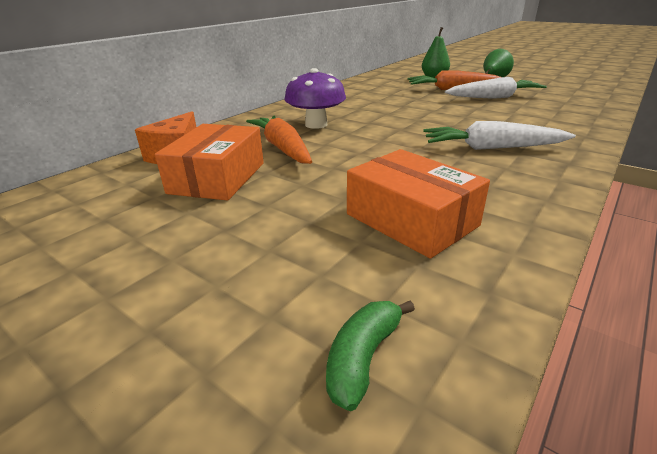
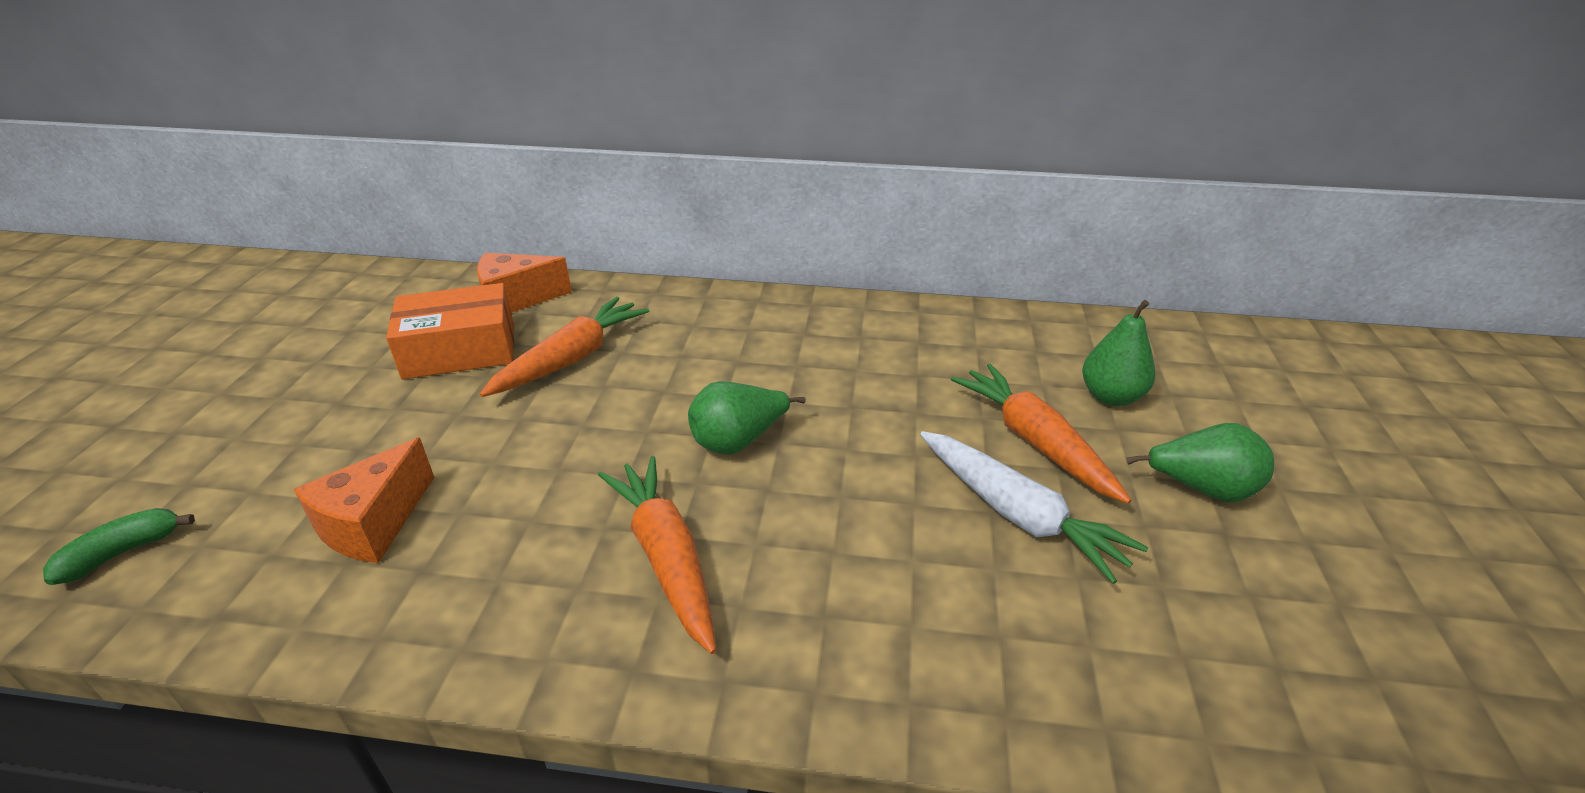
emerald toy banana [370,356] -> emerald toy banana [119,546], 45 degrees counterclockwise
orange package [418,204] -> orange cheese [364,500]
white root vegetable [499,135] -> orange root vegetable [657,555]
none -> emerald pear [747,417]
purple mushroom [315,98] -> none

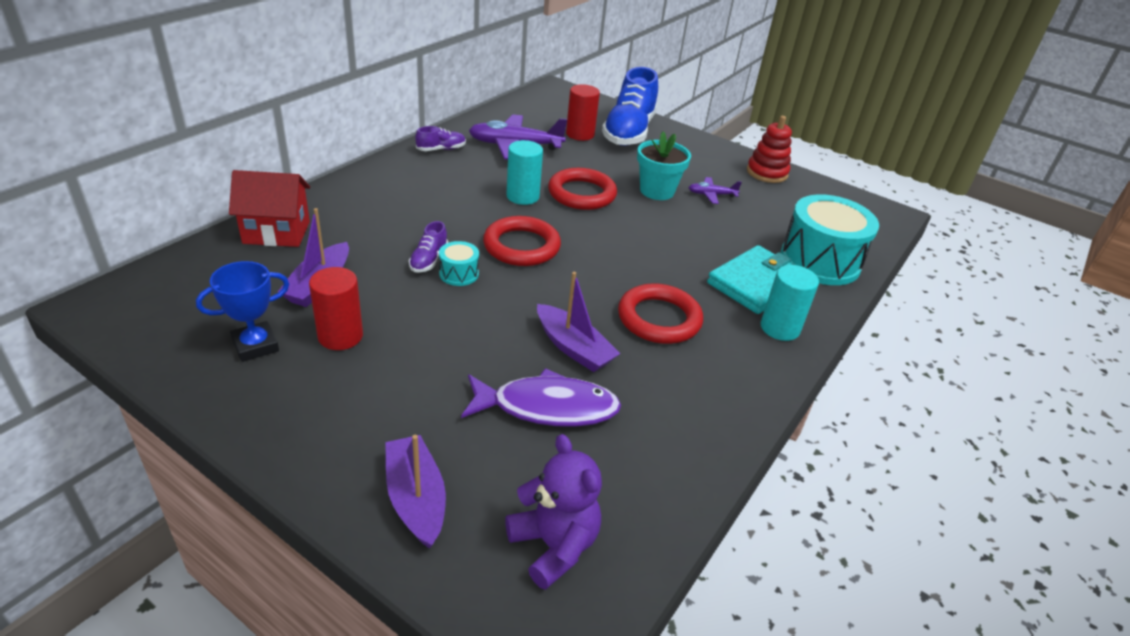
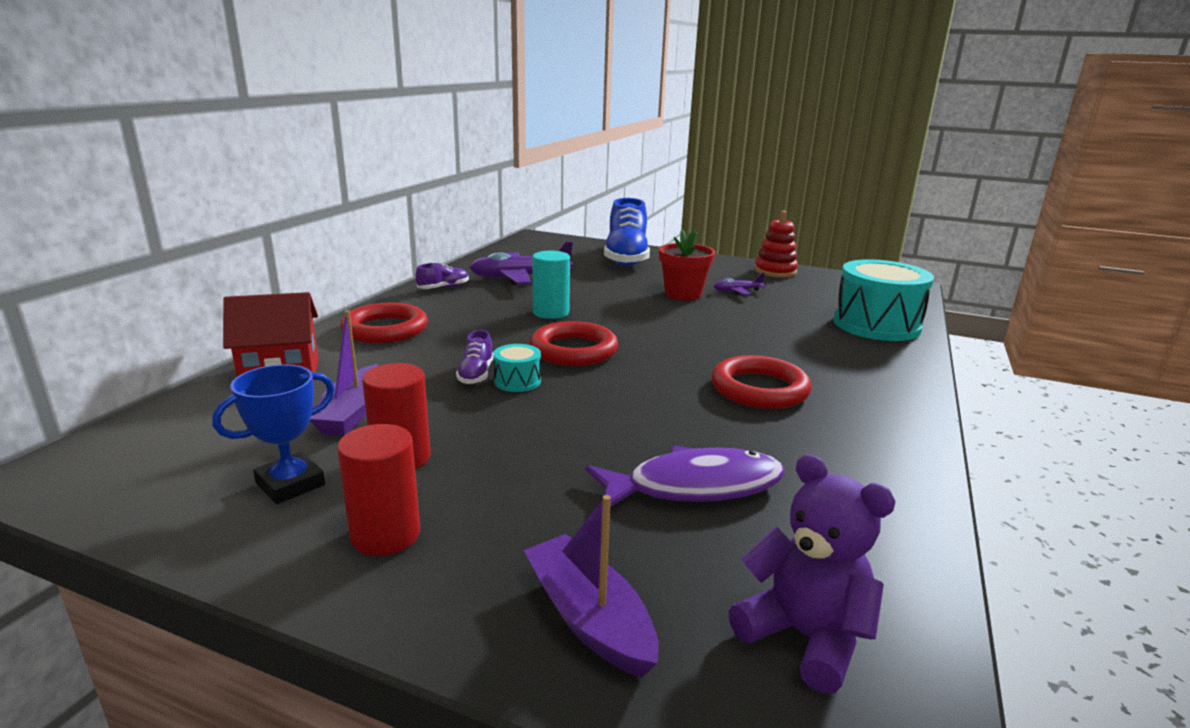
scarlet solid cylinder [583,112] -> scarlet solid cylinder [378,490], moved
scarlet ring [582,189] -> scarlet ring [384,323], moved
teal flower pot [664,166] -> scarlet flower pot [687,264]
purple sailboat [578,322] -> none
teal wallet [750,279] -> none
teal solid cylinder [790,303] -> none

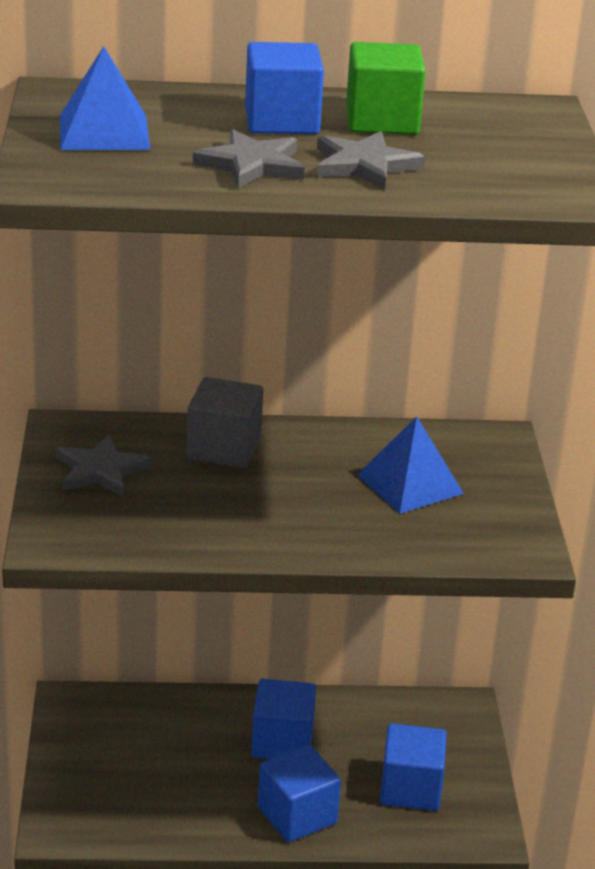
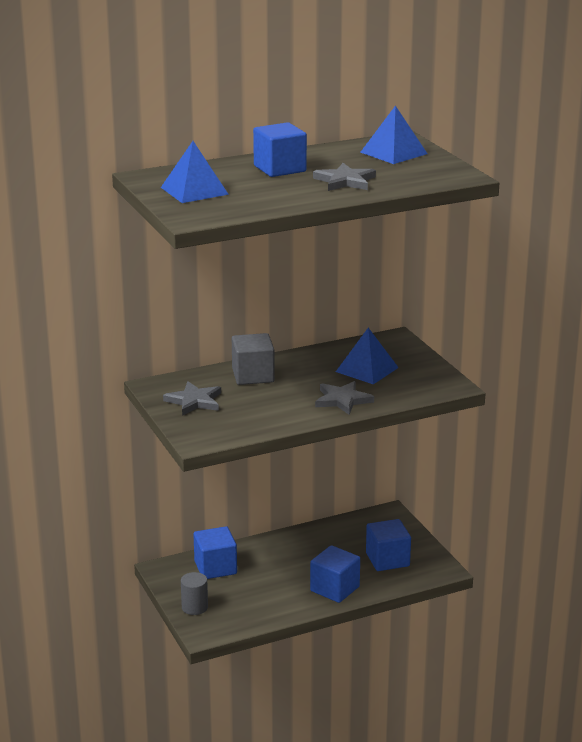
none -> gray solid cylinder [194,593]
cobalt block [283,719] -> cobalt block [215,552], moved
gray star shape [249,159] -> gray star shape [344,398], moved
none -> cobalt solid pyramid [394,134]
emerald block [386,88] -> none

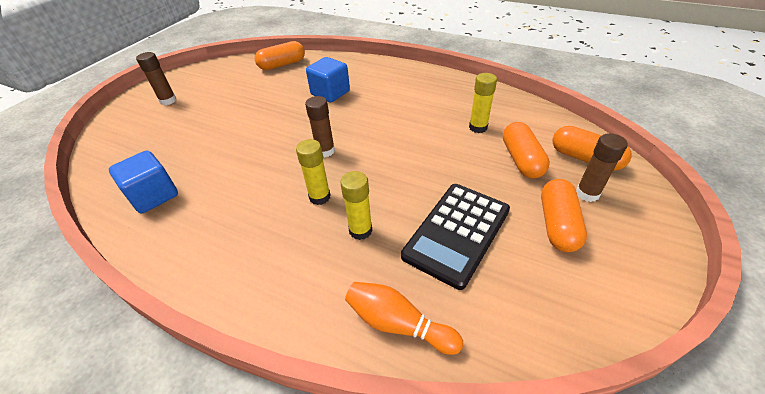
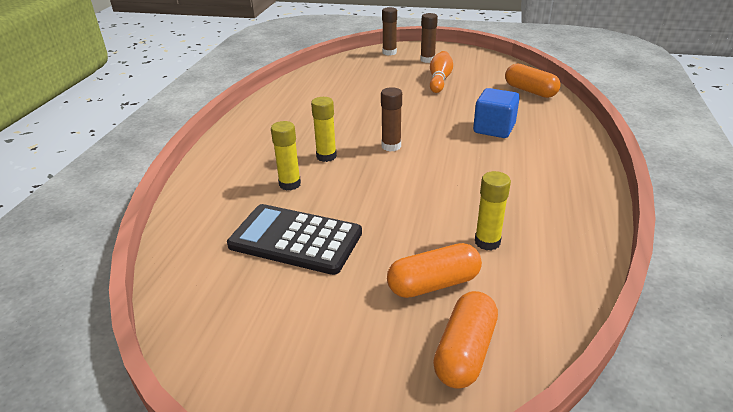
dark brown stick of glue [602,167] -> dark brown stick of glue [389,31], moved
orange bowling pin [404,318] -> orange bowling pin [441,72], moved
cobalt block [143,182] -> none
orange capsule [564,215] -> none

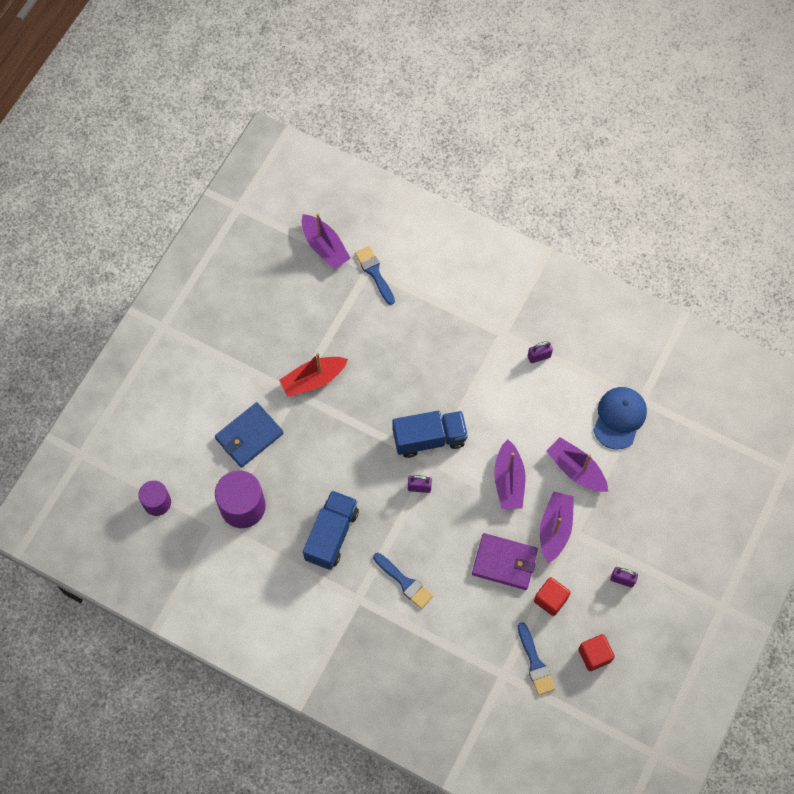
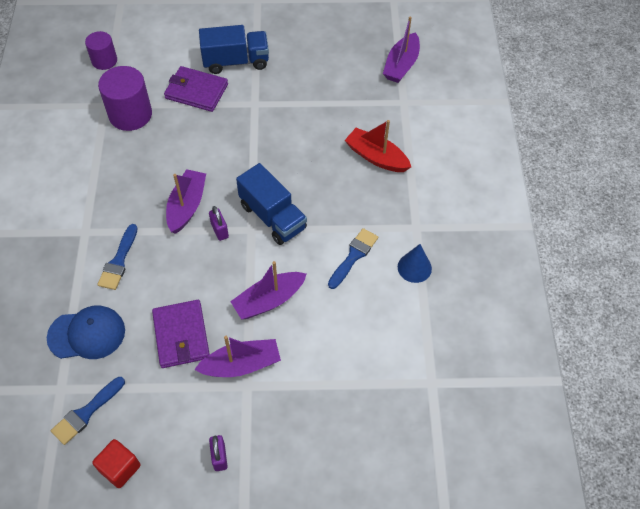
cobalt baseball cap [620,418] -> cobalt baseball cap [86,332], moved
cobalt wallet [249,435] -> purple wallet [196,89]
purple sailboat [577,464] -> purple sailboat [186,201], moved
cobalt lorry [331,530] -> cobalt lorry [234,49], moved
cobalt paintbrush [375,275] -> cobalt paintbrush [353,258], moved
scarlet sailboat [313,375] -> scarlet sailboat [378,146], moved
purple small lock [540,352] -> cobalt solid cone [415,263]
scarlet block [552,596] -> none

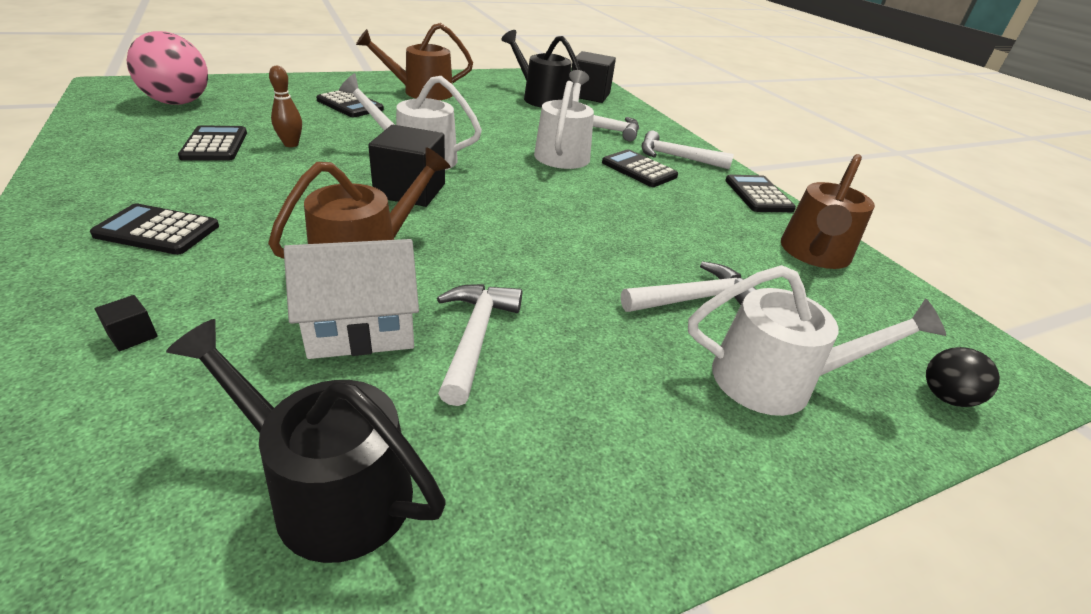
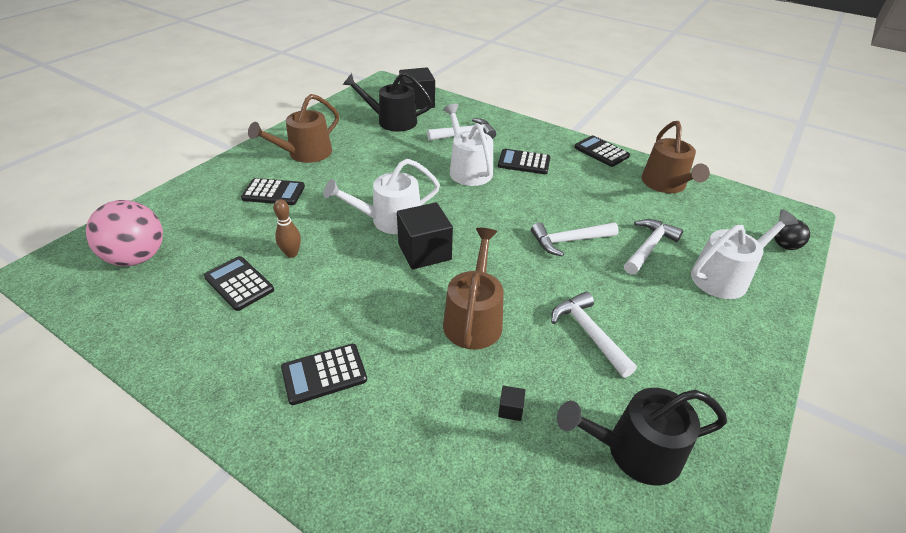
ebony block [126,323] -> ebony block [511,403], moved
white carpenter's hammer [688,150] -> white carpenter's hammer [575,239], moved
white cottage [351,299] -> none

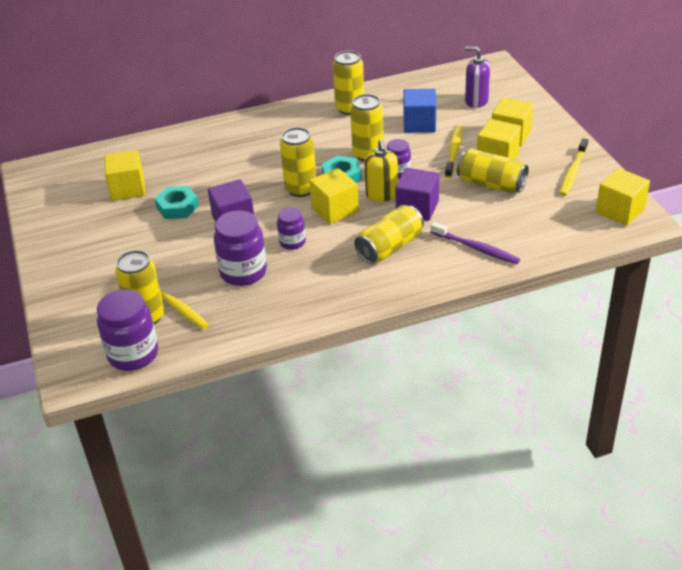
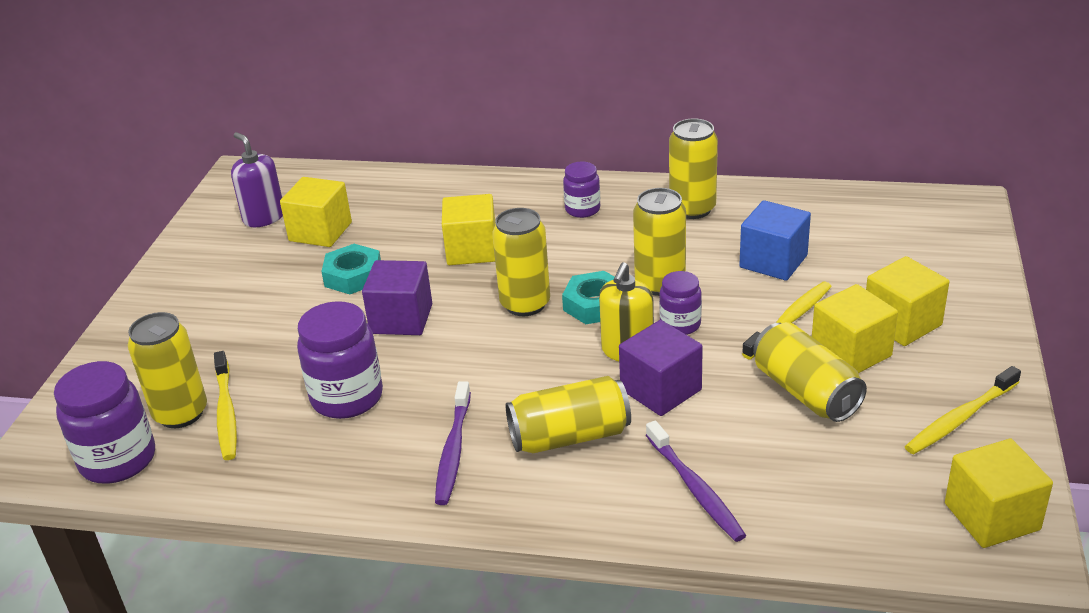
purple soap pump [478,77] -> purple soap pump [257,179], moved
none -> purple tooth brush [453,443]
golden block [334,196] -> golden block [469,229], moved
purple jar [291,228] -> purple jar [581,190], moved

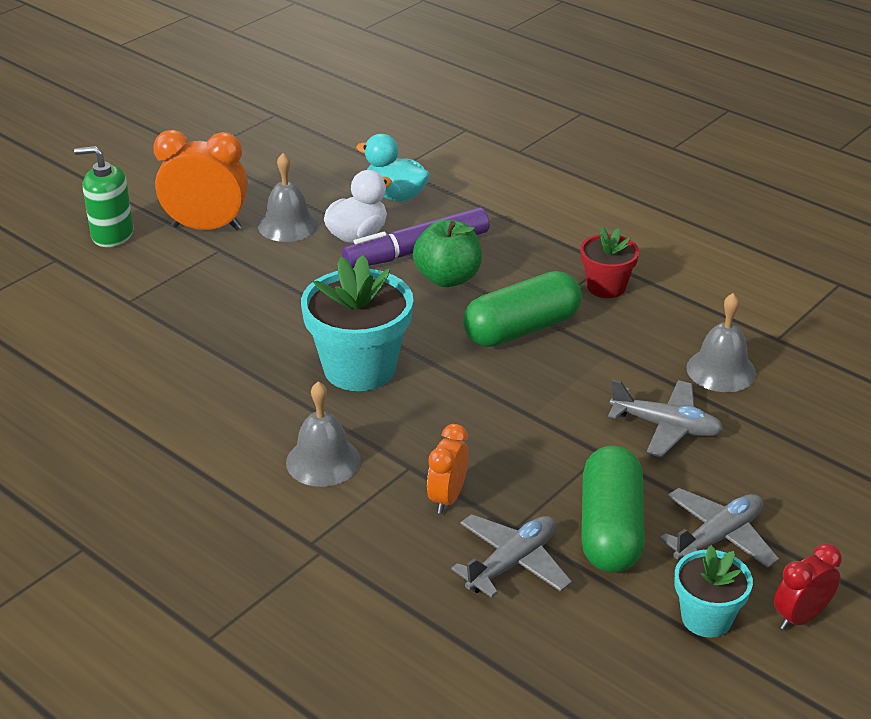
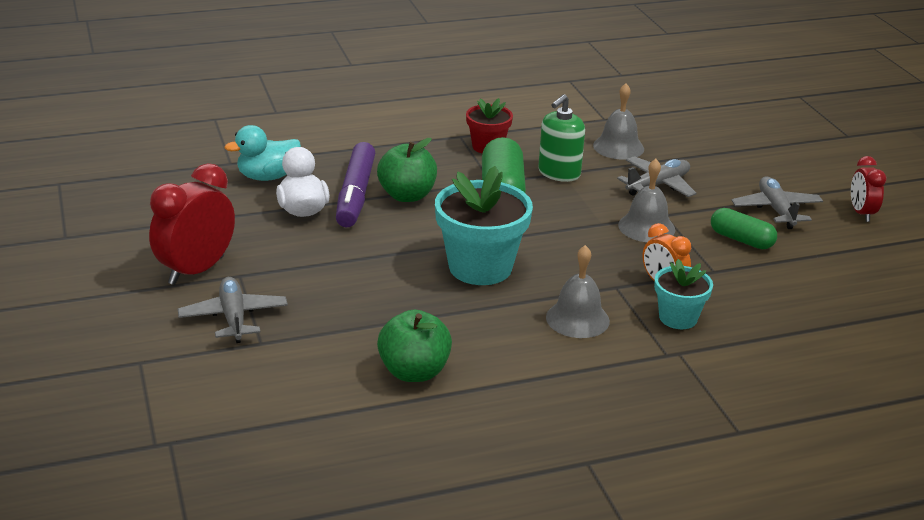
orange alarm clock [200,180] -> scarlet alarm clock [192,224]
gray aeroplane [511,556] -> gray aeroplane [233,310], moved
none -> emerald toy apple [414,346]
emerald soap pump [103,196] -> emerald soap pump [561,138], moved
gray hand bell [288,197] -> gray hand bell [646,200], moved
teal flower pot [713,592] -> teal flower pot [683,294], moved
emerald capsule [613,509] -> emerald capsule [744,228], x0.62

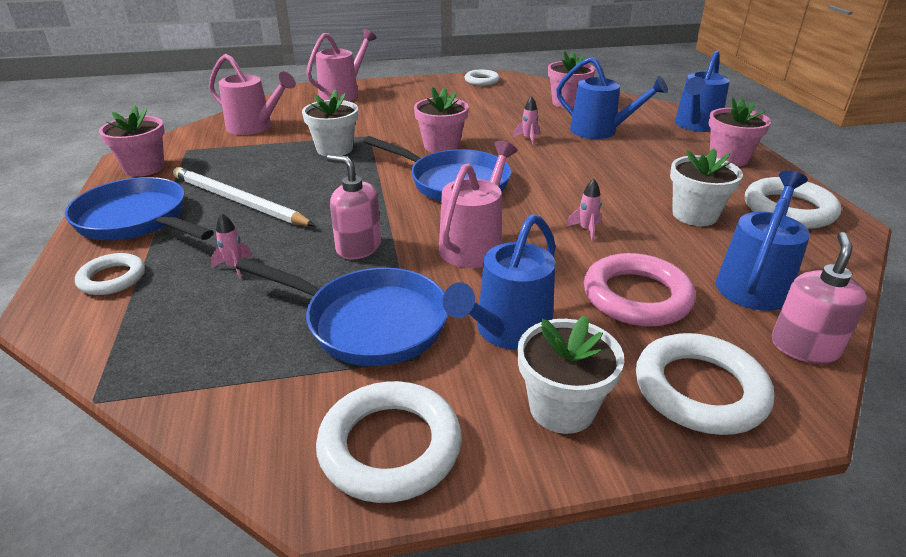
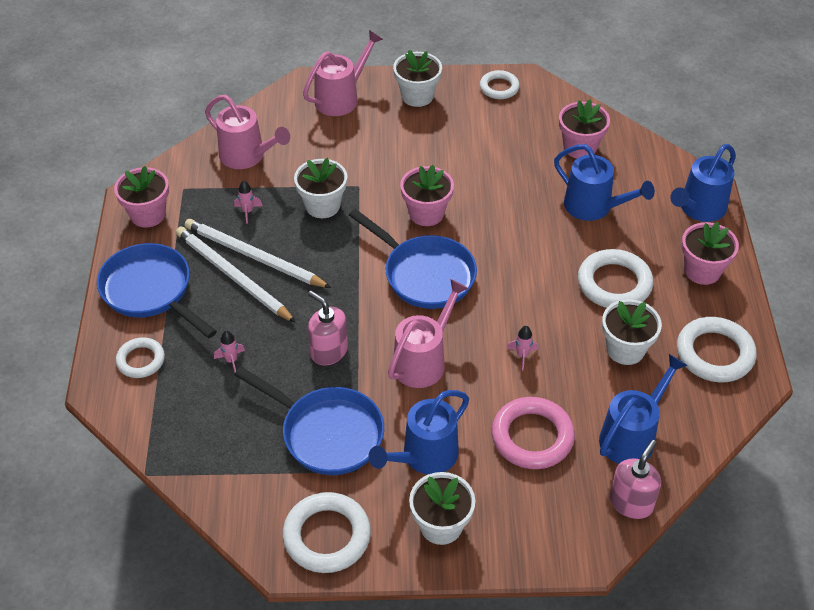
none -> white pencil [258,253]
pink rocket [526,120] -> pink rocket [248,202], moved
none -> white flower pot [417,78]
white ring [705,384] -> white ring [615,278], moved

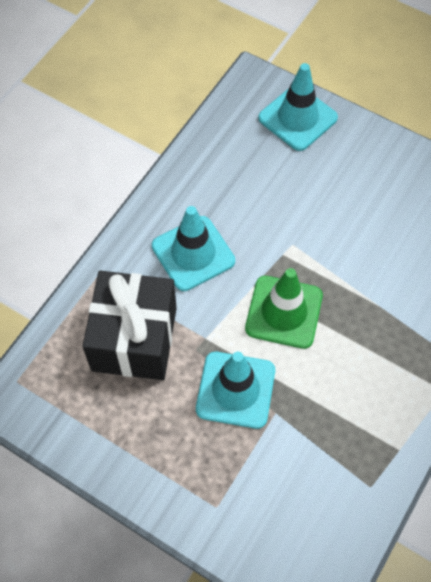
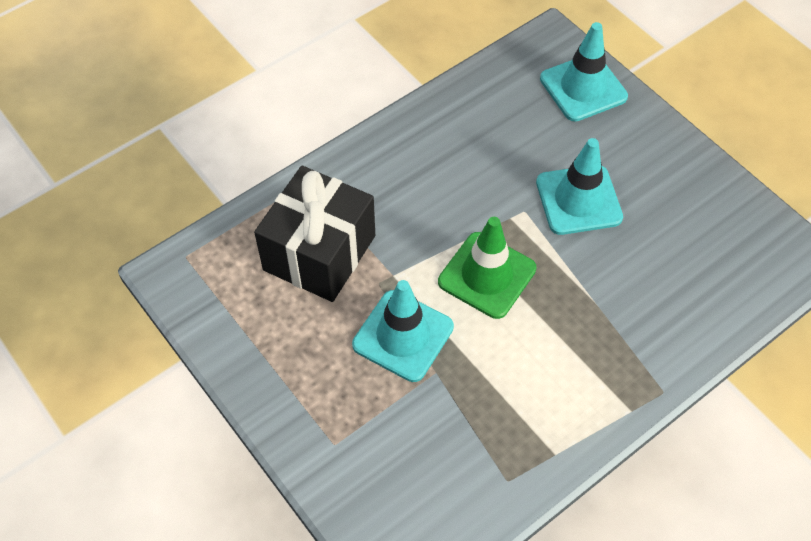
teal road cone [193,248] -> teal road cone [579,186], moved

